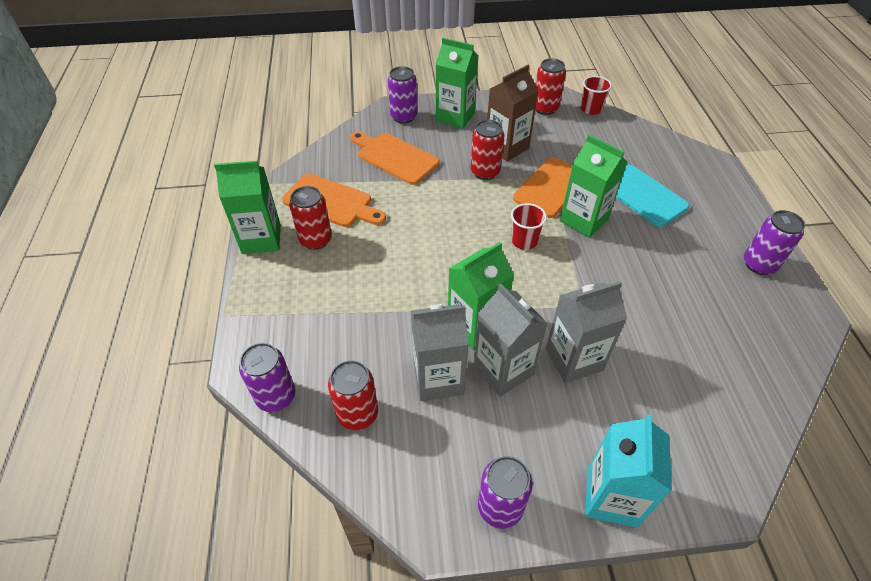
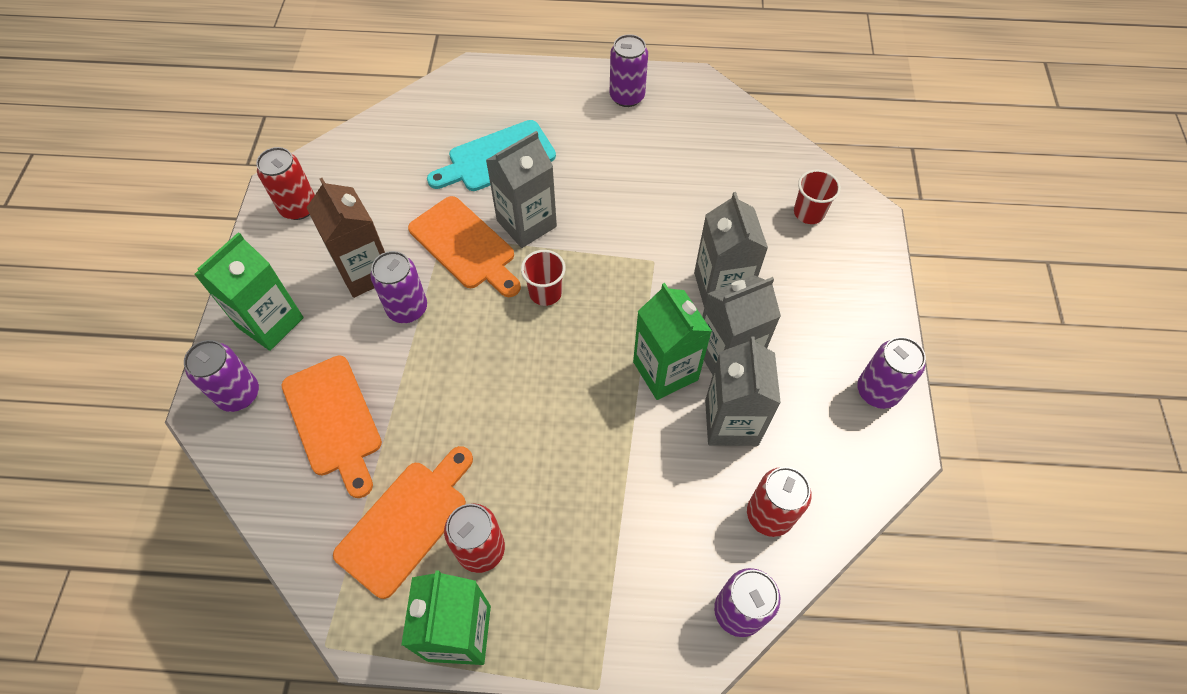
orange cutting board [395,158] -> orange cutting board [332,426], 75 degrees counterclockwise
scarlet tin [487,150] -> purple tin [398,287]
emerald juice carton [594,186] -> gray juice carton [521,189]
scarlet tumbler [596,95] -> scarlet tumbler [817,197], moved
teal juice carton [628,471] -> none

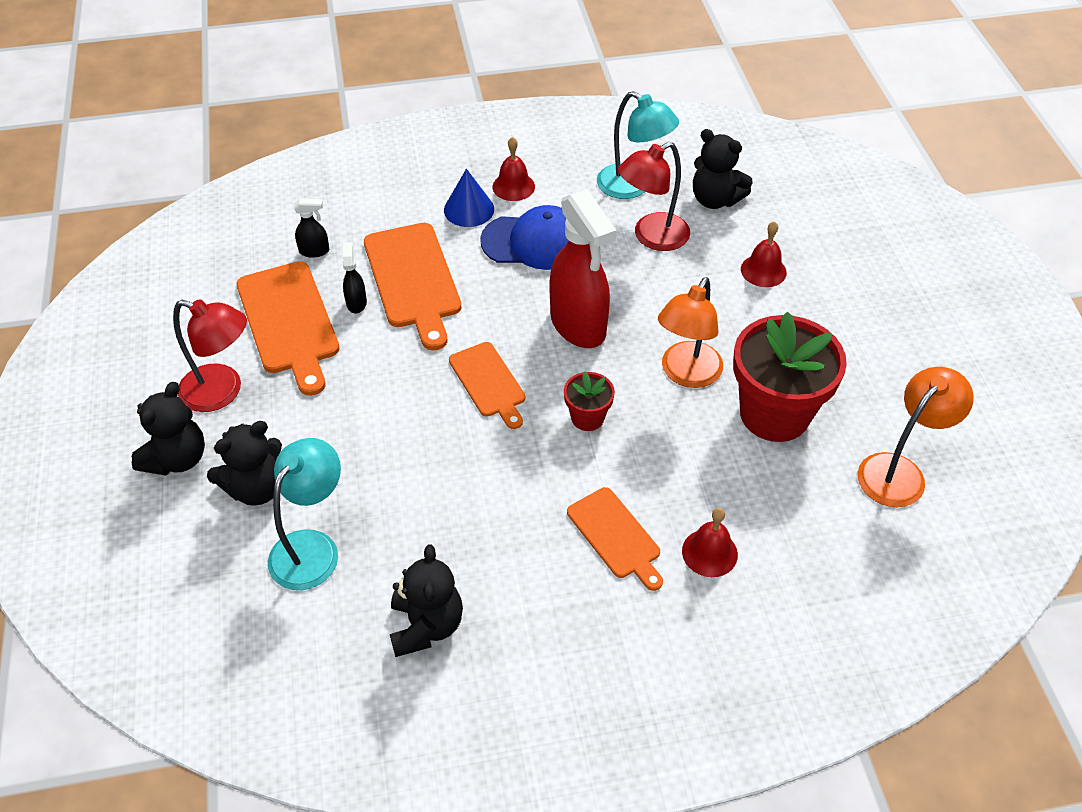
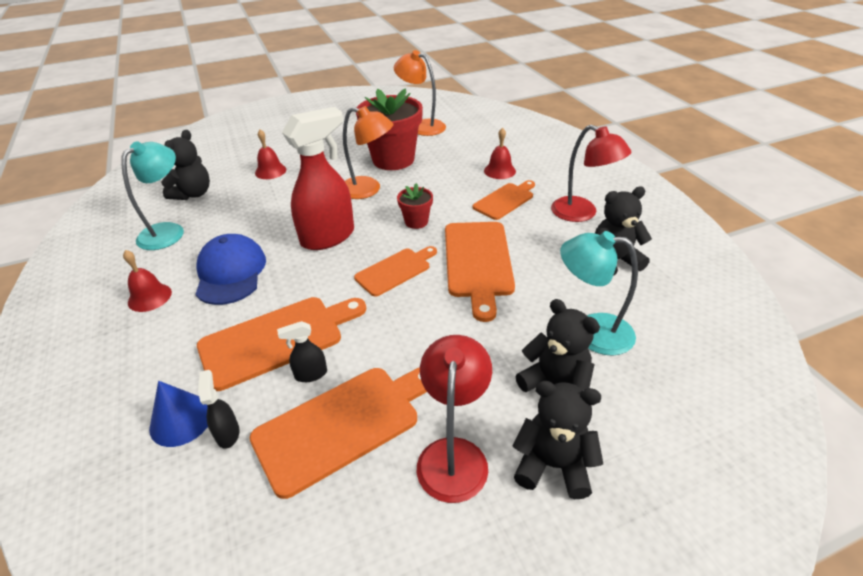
cobalt solid cone [469,198] -> cobalt solid cone [178,414], moved
none -> orange cutting board [480,272]
scarlet reading lamp [654,196] -> scarlet reading lamp [591,173], moved

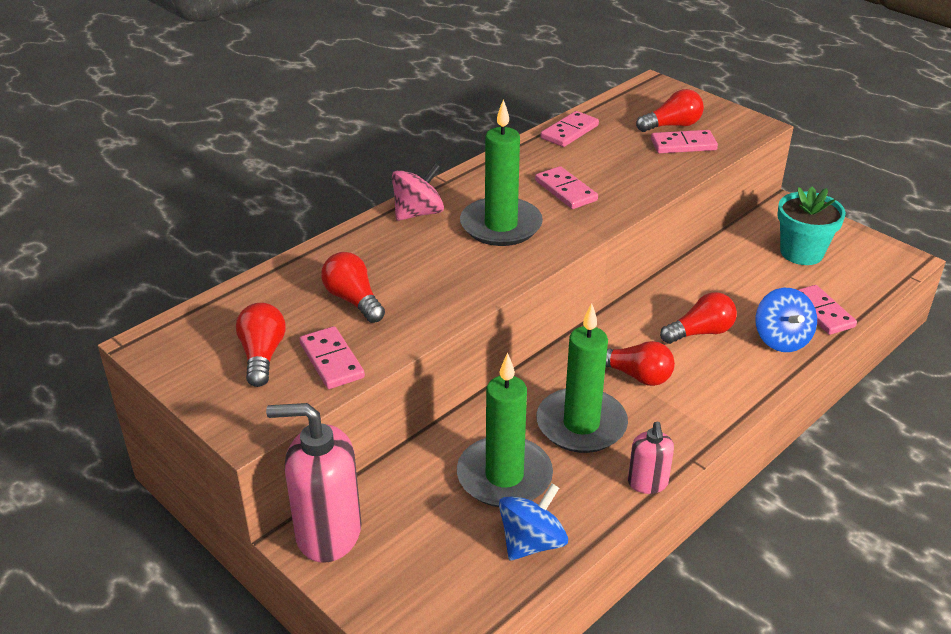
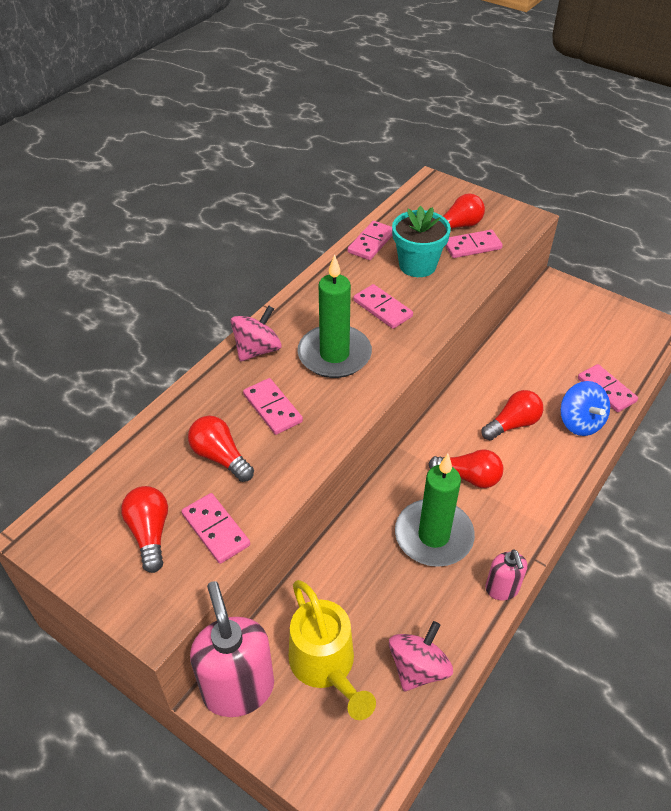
pink soap pump [314,483] -> pink soap pump [232,649], 75 degrees clockwise
none -> pink domino piece [273,406]
none -> golden watering pot [332,650]
cobalt toy top [533,522] -> pink toy top [421,656]
teal flower pot [811,225] -> teal flower pot [421,241], moved
emerald pillar candle [505,430] -> none

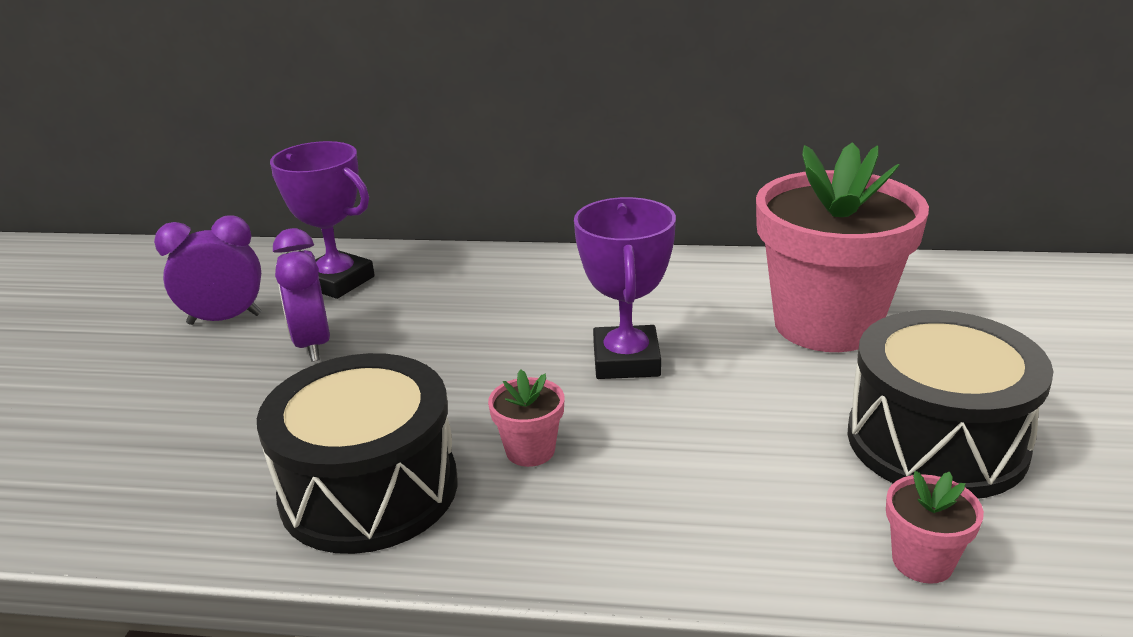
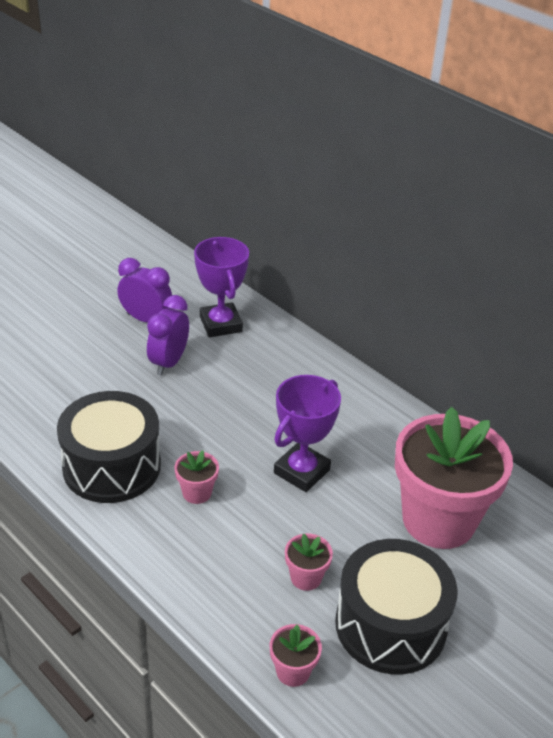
none -> pink flower pot [309,562]

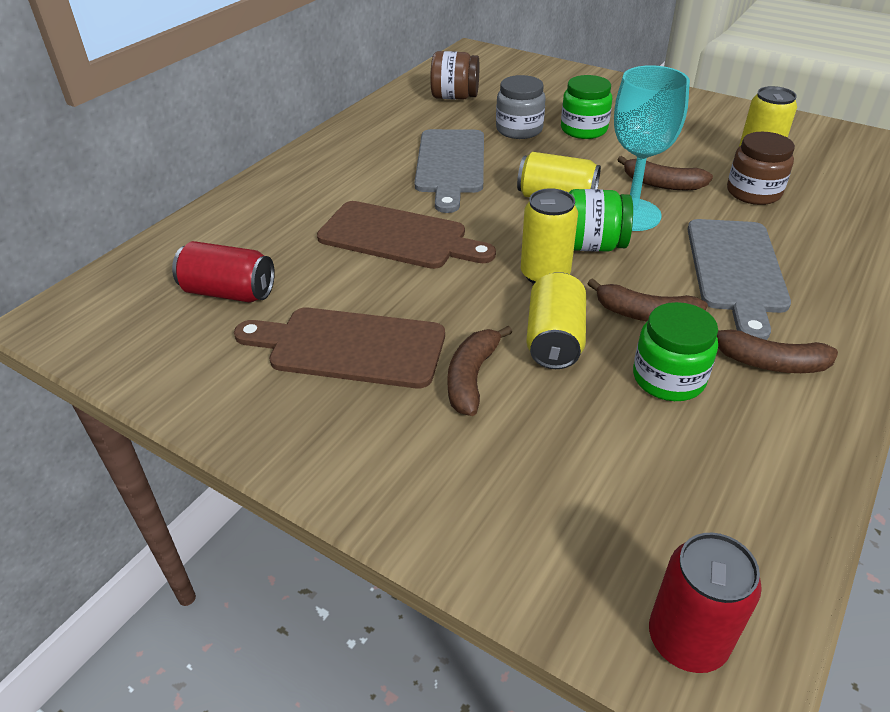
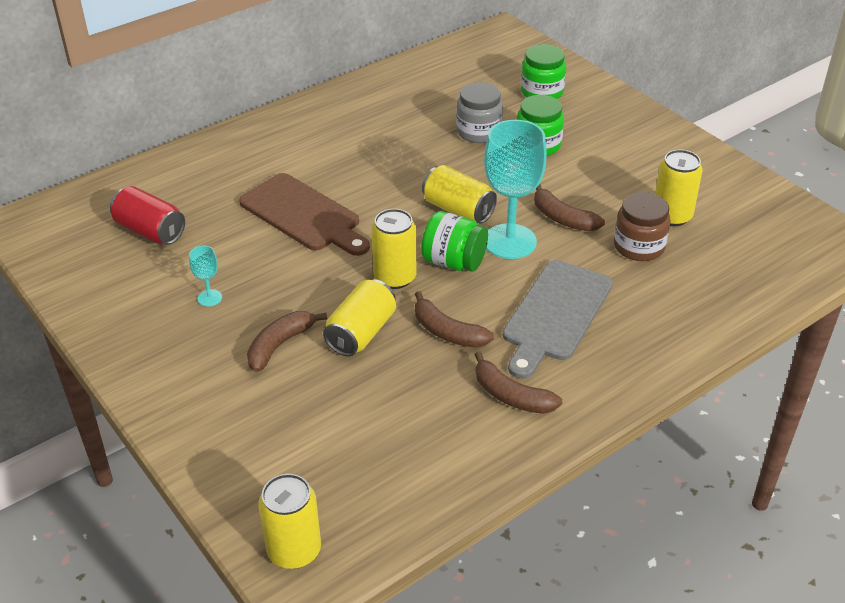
dark brown cutting board [339,347] -> teal goblet [205,276]
scarlet tin [705,603] -> golden tin [289,521]
emerald jar [675,351] -> emerald jar [543,71], moved
gray cutting board [449,171] -> none
dark brown jar [454,75] -> none

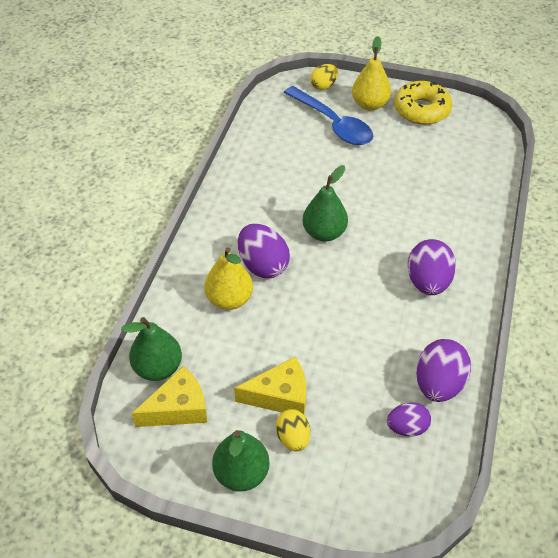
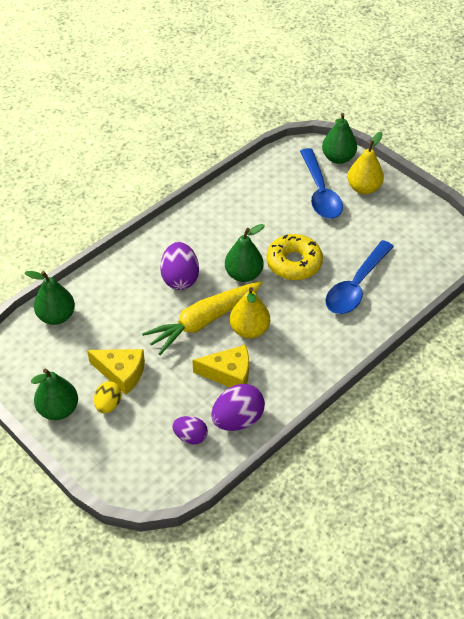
none -> golden root vegetable [202,318]
golden cheese [169,396] -> golden cheese [220,366], moved
golden pear [228,278] -> golden pear [250,313], moved
golden doughnut [423,103] -> golden doughnut [294,257], moved
golden egg [324,77] -> emerald pear [339,138]
none -> cobalt spoon [359,277]
purple egg [432,267] -> none

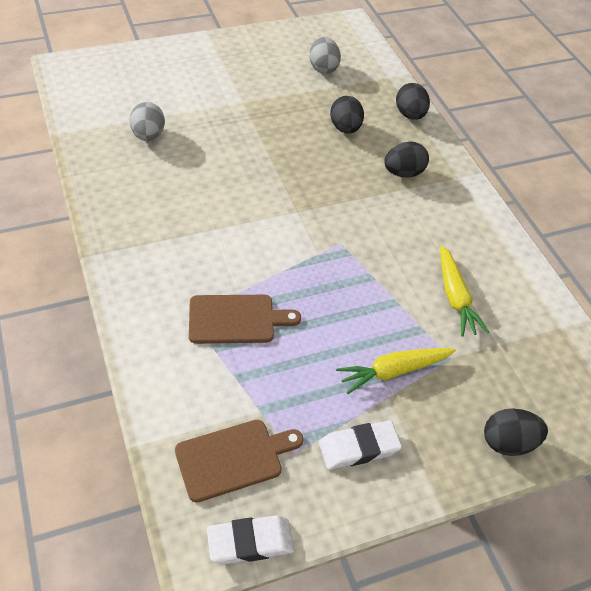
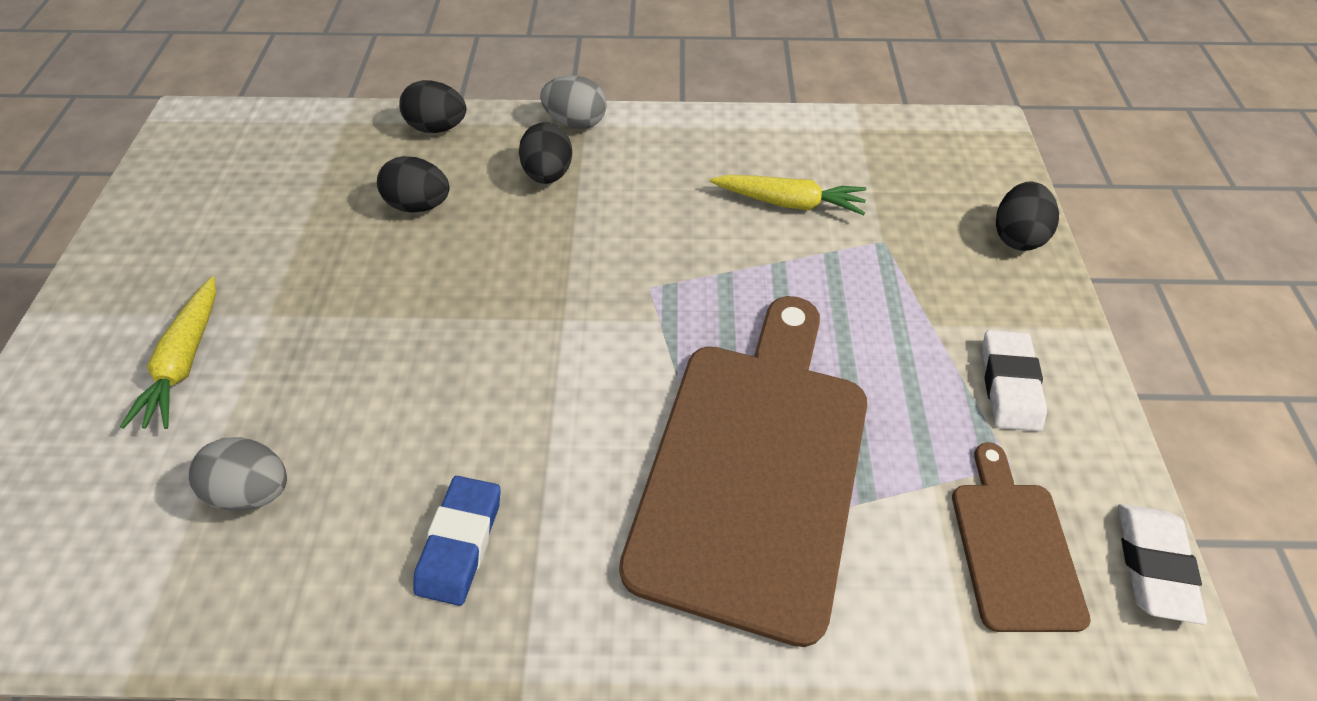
golden root vegetable [396,371] -> golden root vegetable [168,352], moved
none -> cobalt pencil eraser [457,541]
gray egg [325,55] -> gray egg [573,102], moved
dark brown cutting board [245,319] -> dark brown cutting board [743,471], x2.03

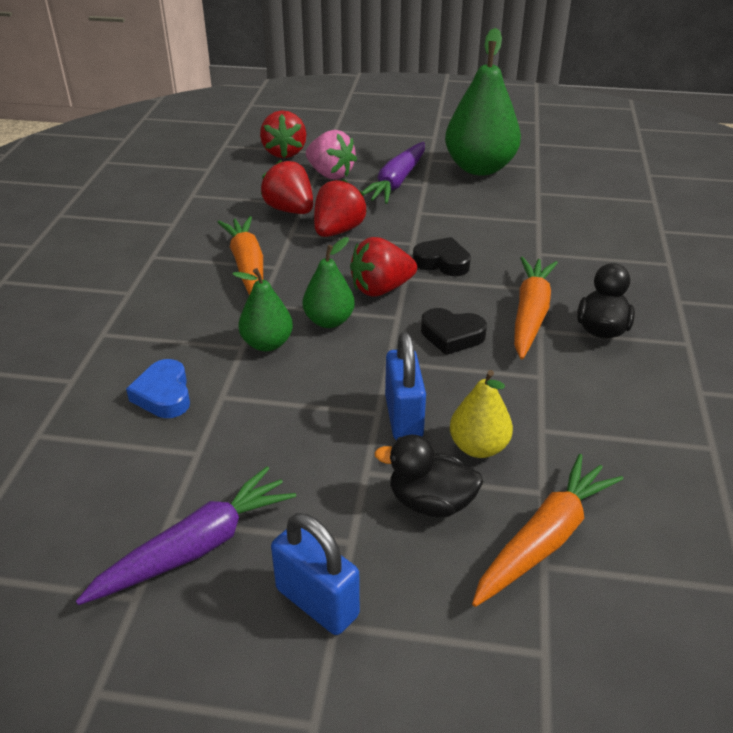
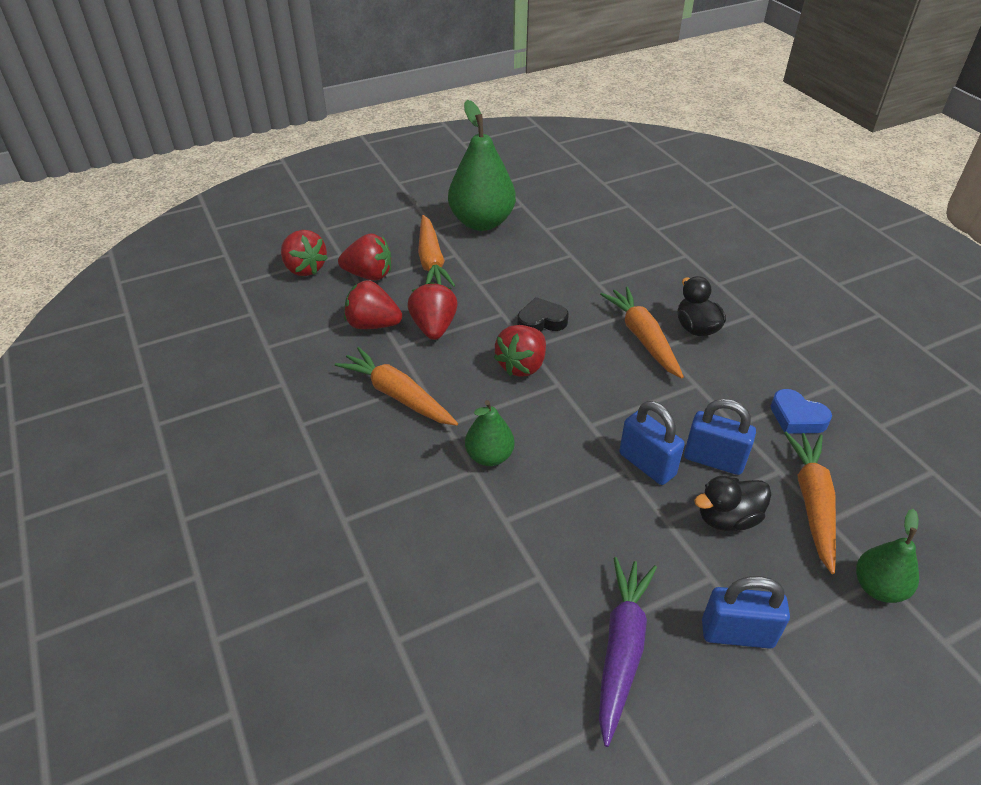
pink berry [331,155] -> scarlet berry [364,257]
purple root vegetable [393,173] -> orange root vegetable [437,251]
golden pear [481,414] -> cobalt small lock [720,437]
cobalt love heart [158,388] -> cobalt love heart [801,411], moved
emerald pear [329,282] -> emerald pear [887,556], moved
ebony love heart [454,331] -> none

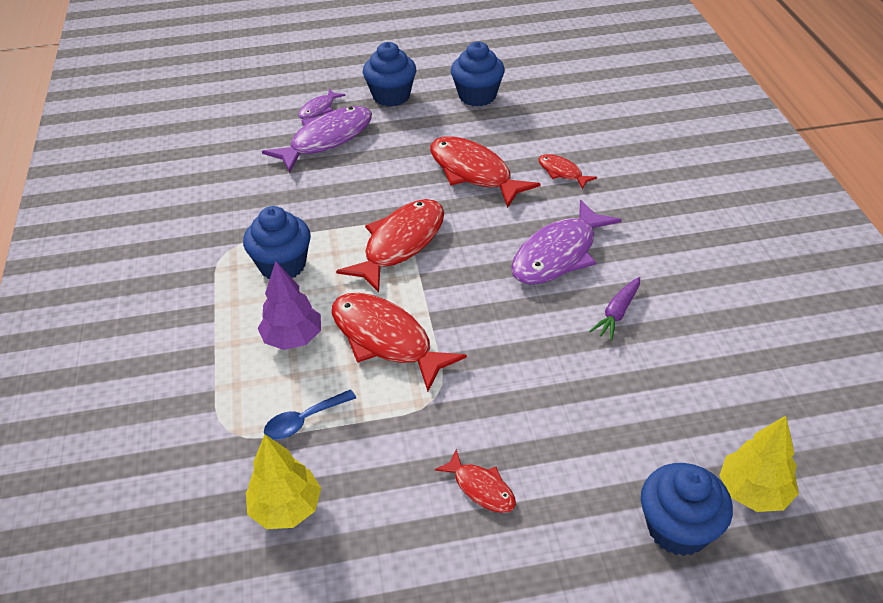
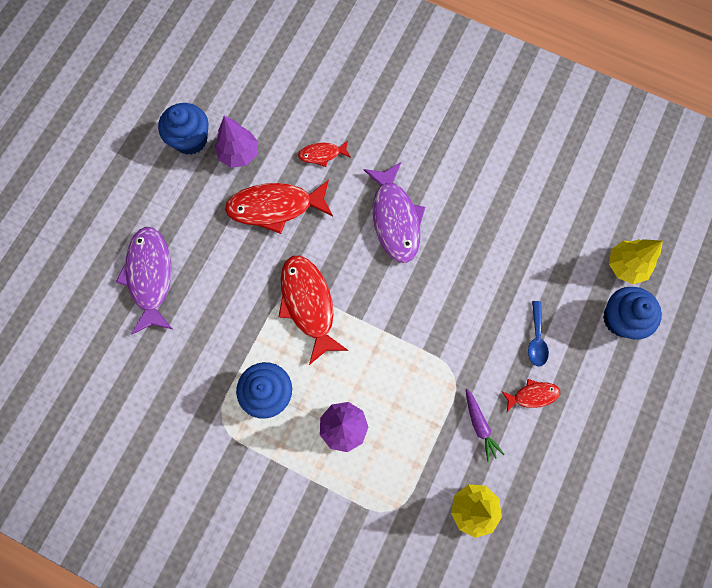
none -> purple toy tree [236,142]
purple root vegetable [614,309] -> purple root vegetable [485,425], moved
cobalt spoon [310,414] -> cobalt spoon [538,334], moved
purple fish [322,104] -> none
scarlet fish [399,342] -> none
cobalt muffin [389,74] -> none

